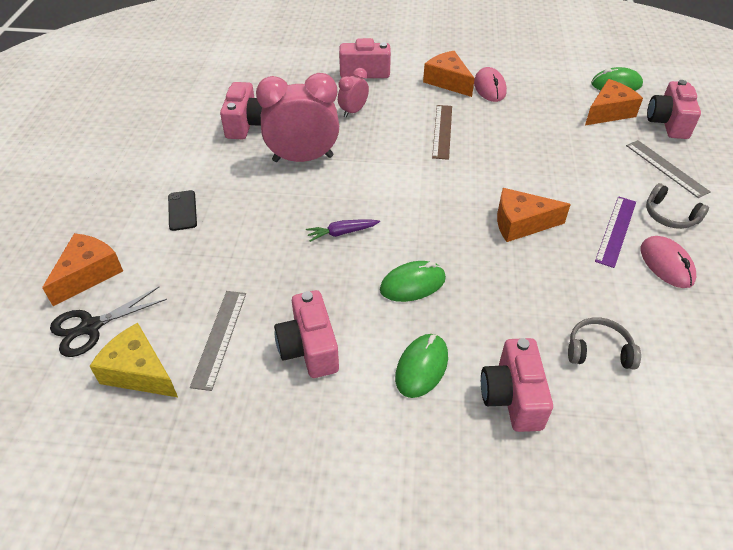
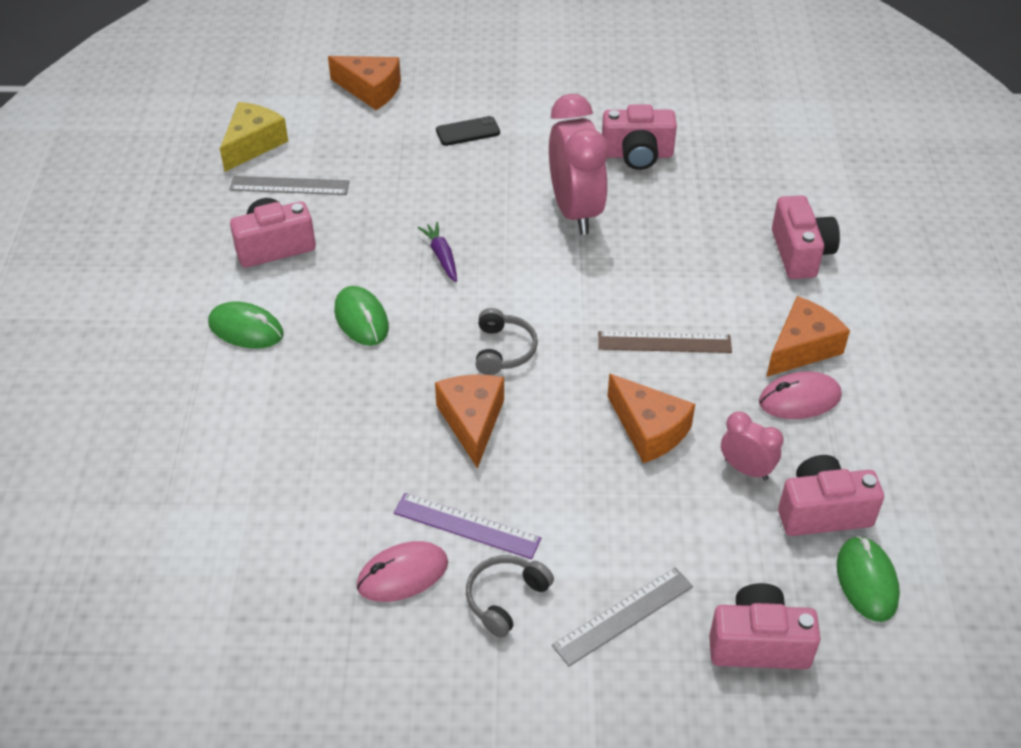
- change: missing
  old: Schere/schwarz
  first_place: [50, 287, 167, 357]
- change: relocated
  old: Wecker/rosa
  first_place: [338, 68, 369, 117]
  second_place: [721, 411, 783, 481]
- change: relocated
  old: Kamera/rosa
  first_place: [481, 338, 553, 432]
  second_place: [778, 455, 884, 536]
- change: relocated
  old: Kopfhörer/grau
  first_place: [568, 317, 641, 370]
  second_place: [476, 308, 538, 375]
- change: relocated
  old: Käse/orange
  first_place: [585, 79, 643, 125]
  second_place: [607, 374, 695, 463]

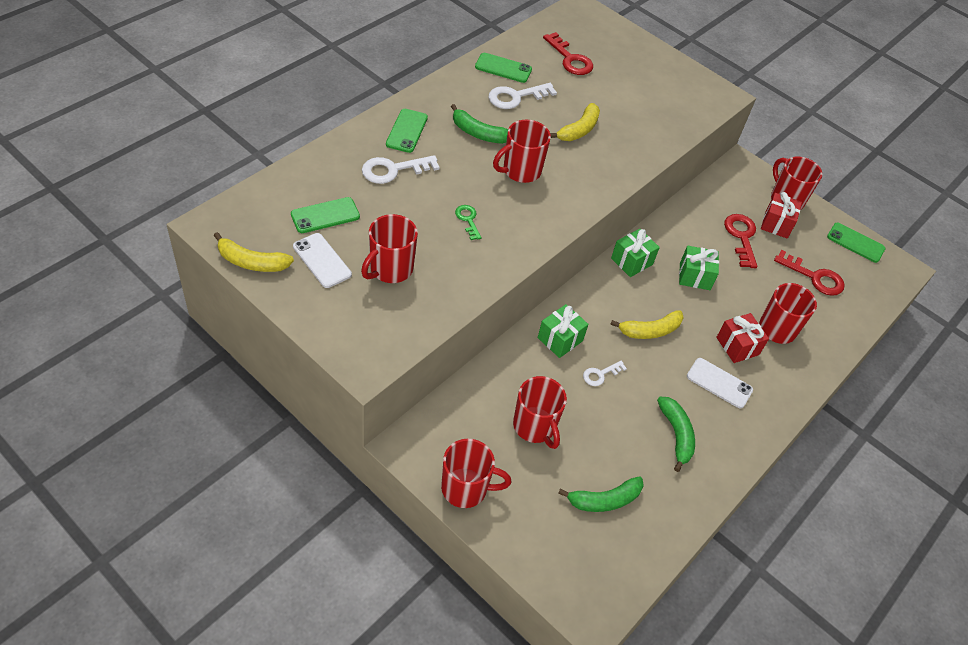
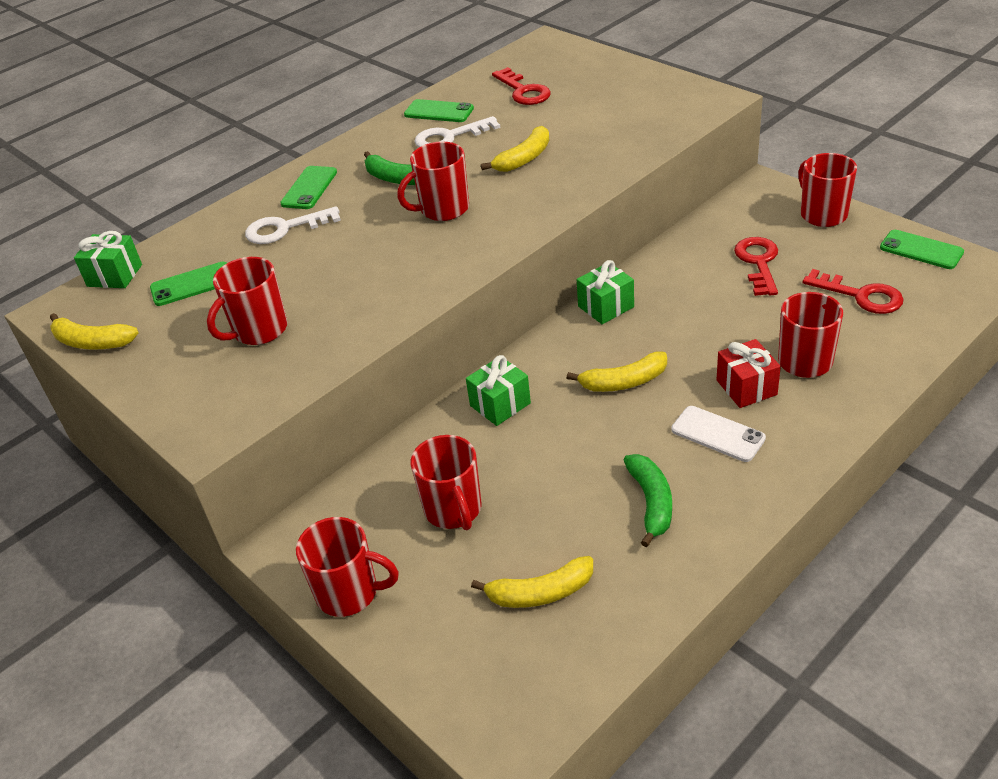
- change: missing
  old: Handy/weiß
  first_place: [293, 233, 352, 288]
- change: missing
  old: Schlüssel/grün
  first_place: [455, 205, 481, 240]
- change: missing
  old: Schlüssel/weiß
  first_place: [583, 361, 627, 386]
- change: missing
  old: Geschenk/rot
  first_place: [761, 192, 802, 239]
- change: relocated
  old: Geschenk/grün
  first_place: [679, 246, 719, 290]
  second_place: [74, 231, 142, 288]
- change: colour
  old: Banane/grün
  new: Banane/gelb
  first_place: [558, 476, 644, 512]
  second_place: [471, 556, 593, 608]

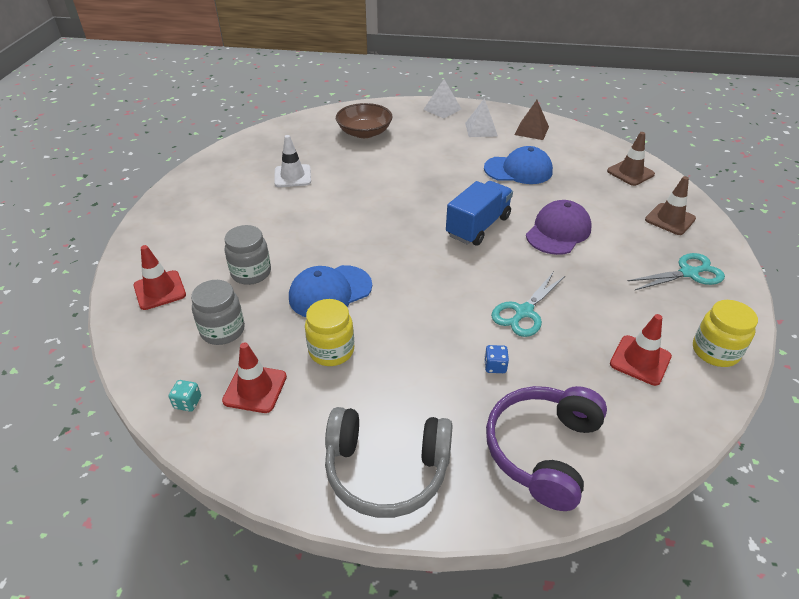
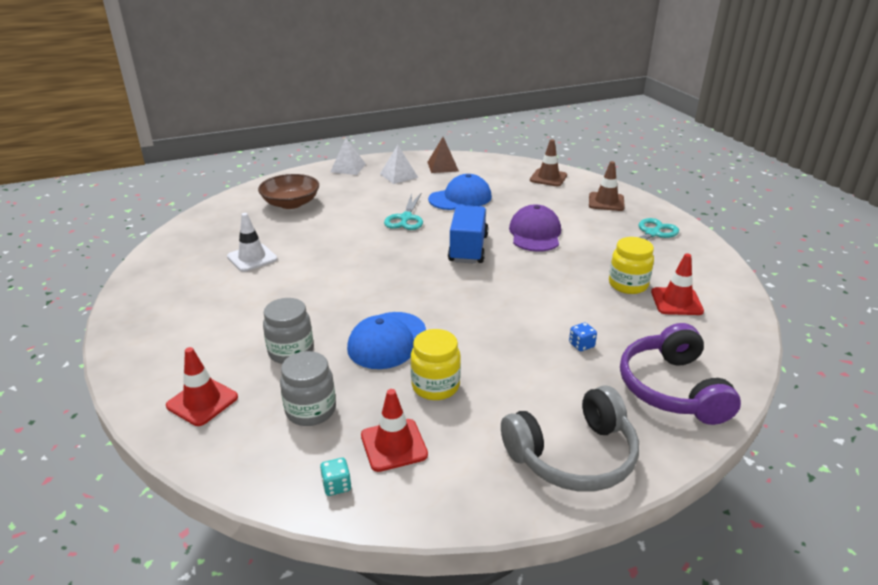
- change: relocated
  old: Schere/türkis
  first_place: [491, 272, 565, 337]
  second_place: [384, 194, 423, 230]
- change: relocated
  old: Einmachglas/gelb
  first_place: [693, 300, 758, 367]
  second_place: [609, 237, 654, 294]

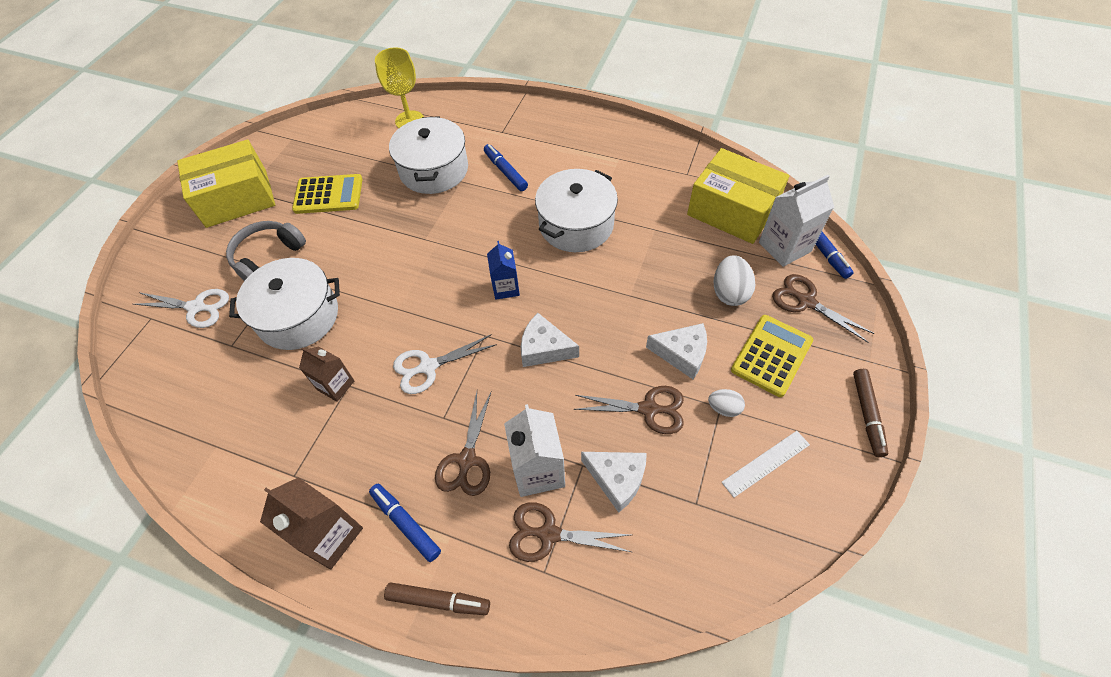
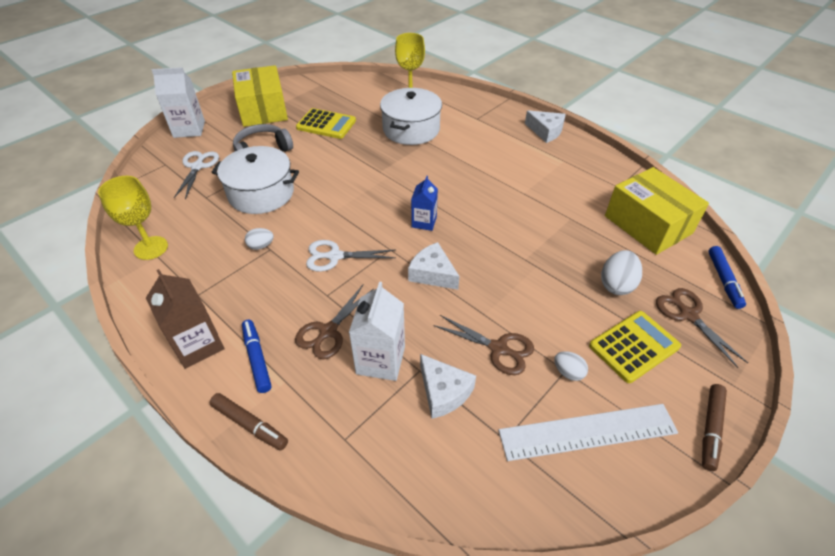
- change: missing
  old: Filzstift/blau
  first_place: [484, 144, 528, 191]
- change: missing
  old: Schere/braun
  first_place: [509, 502, 631, 562]
- change: missing
  old: Kochtopf/weiß
  first_place: [535, 169, 618, 252]
- change: appeared
  new: Kelch/gelb
  second_place: [98, 176, 168, 260]
- change: relocated
  old: Käse/weiß
  first_place: [646, 323, 707, 379]
  second_place: [525, 110, 565, 143]
- change: relocated
  old: Getränkekarton/weiß
  first_place: [759, 175, 834, 267]
  second_place: [152, 67, 205, 138]
- change: exchanged
  old: Getränkekarton/braun
  new: Ei/weiß
  first_place: [299, 346, 354, 402]
  second_place: [245, 228, 274, 250]
- change: spun
  old: Schere/weiß
  first_place: [133, 289, 229, 328]
  second_place: [174, 151, 219, 199]
  degrees: -120
- change: spun
  old: Schachtel/gelb
  first_place: [177, 139, 275, 228]
  second_place: [232, 65, 288, 127]
  degrees: 75
- change: size
  old: Lineal/weiß
  first_place: [721, 431, 810, 498]
  second_place: [498, 404, 678, 461]
  factor: 1.76

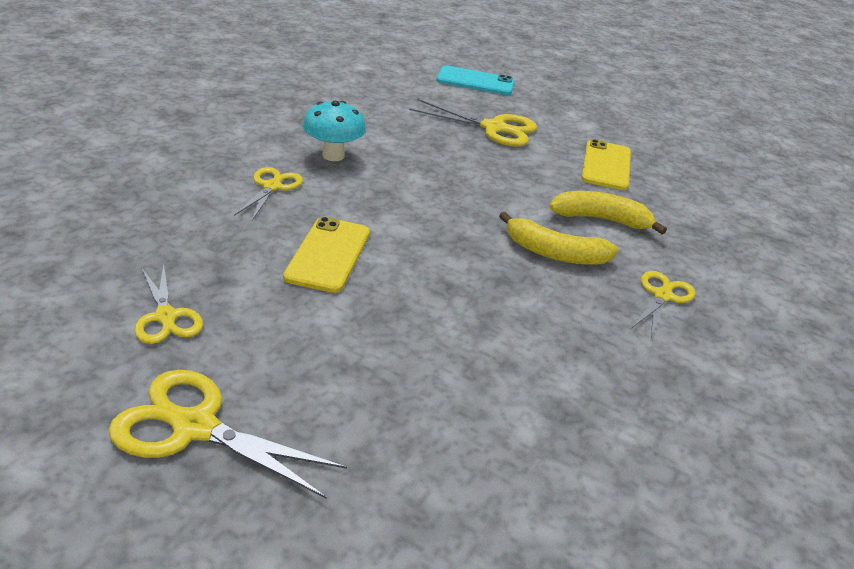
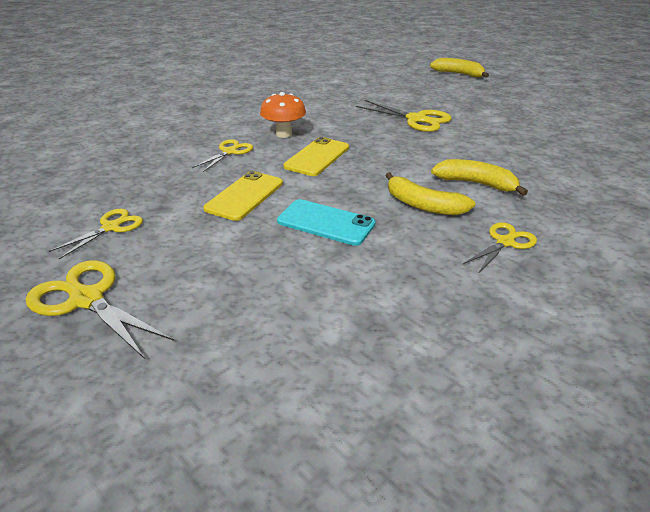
- change: appeared
  new: Banane/gelb
  second_place: [430, 58, 489, 78]
- change: relocated
  old: Handy/türkis
  first_place: [436, 66, 515, 95]
  second_place: [277, 199, 376, 246]
- change: relocated
  old: Handy/gelb
  first_place: [581, 139, 631, 190]
  second_place: [283, 137, 349, 176]
- change: colour
  old: Pilz/türkis
  new: Pilz/orange
  first_place: [303, 101, 366, 161]
  second_place: [260, 92, 306, 138]
- change: spun
  old: Schere/gelb
  first_place: [135, 264, 203, 344]
  second_place: [49, 209, 143, 259]
  degrees: -135

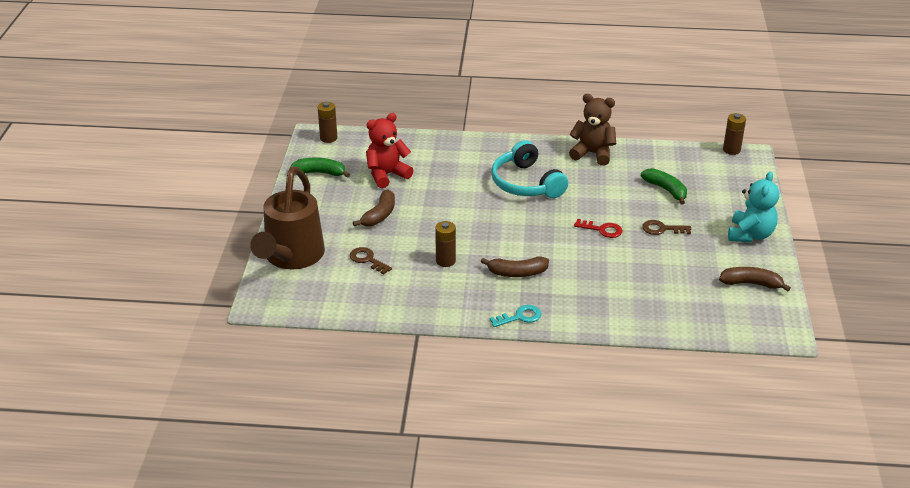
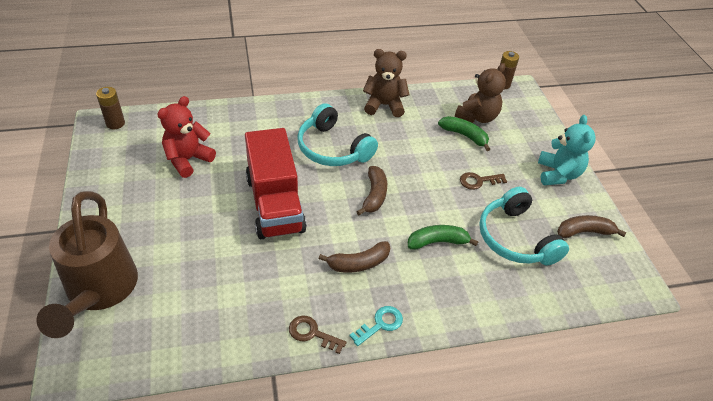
- change: missing
  old: Batterie/braun
  first_place: [435, 221, 456, 267]
- change: missing
  old: Schlüssel/rot
  first_place: [574, 219, 622, 238]
- change: appeared
  new: Lastwagen/rot
  second_place: [245, 128, 307, 239]
- change: appeared
  new: Teddybär/braun
  second_place: [455, 63, 506, 123]
- change: appeared
  new: Kopfhörer/türkis
  second_place: [479, 187, 569, 265]
- change: relocated
  old: Banane/grün
  first_place: [290, 157, 350, 178]
  second_place: [408, 225, 478, 250]
- change: relocated
  old: Schlüssel/braun
  first_place: [350, 247, 392, 275]
  second_place: [289, 316, 346, 354]
- change: relocated
  old: Banane/braun
  first_place: [353, 189, 395, 227]
  second_place: [357, 166, 387, 215]

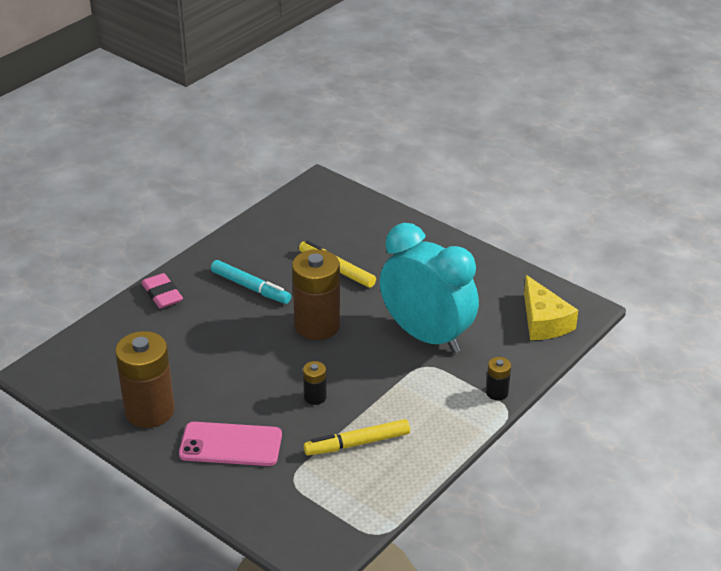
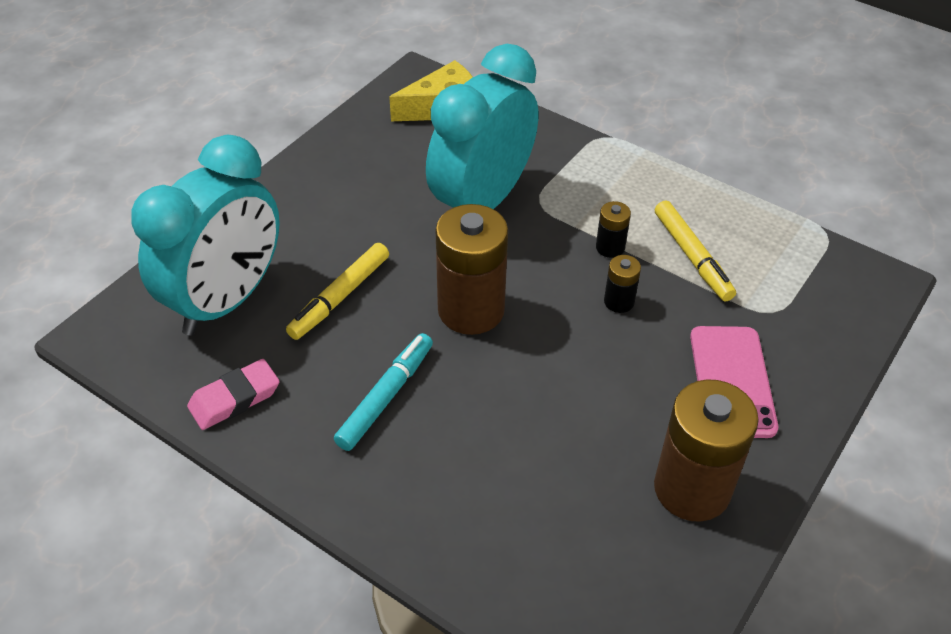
- change: appeared
  new: Wecker/türkis
  second_place: [131, 135, 280, 335]
- change: relocated
  old: Radiergummi/rosa
  first_place: [142, 273, 183, 309]
  second_place: [187, 359, 280, 430]
- change: relocated
  old: Batterie/schwarz
  first_place: [486, 357, 511, 400]
  second_place: [596, 201, 631, 258]

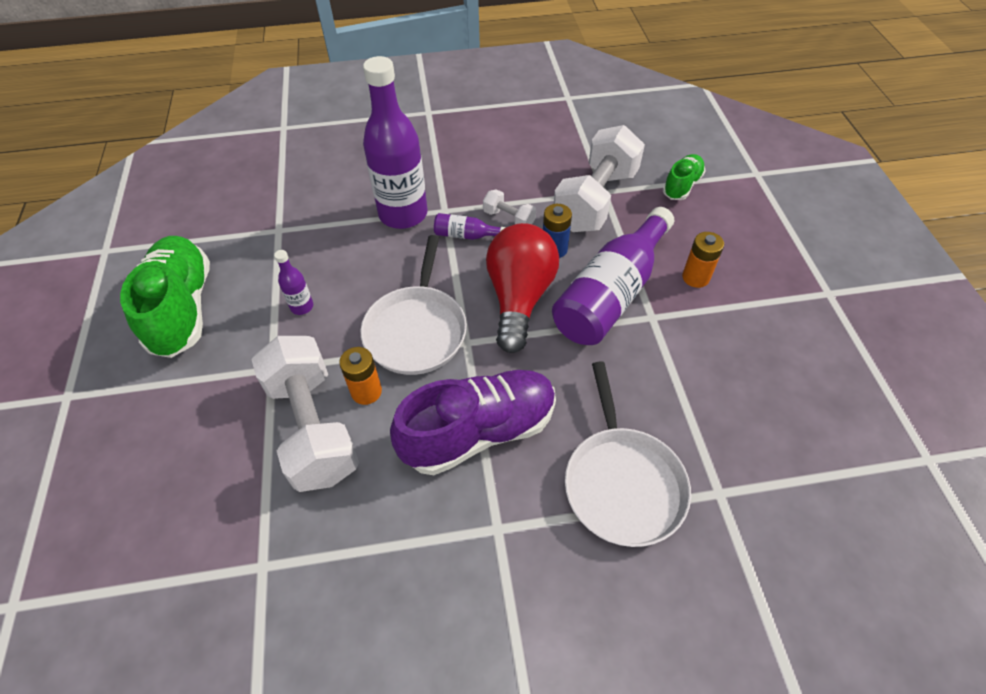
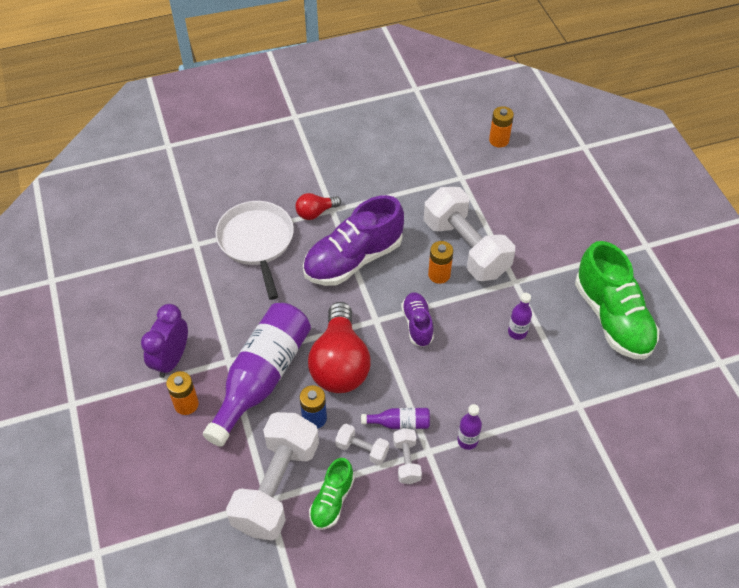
- change: appeared
  new: Wecker/lila
  second_place: [141, 304, 188, 378]
- change: appeared
  new: Glühbirne/rot
  second_place: [295, 193, 341, 220]
- change: appeared
  new: Hantel/weiß
  second_place: [393, 428, 422, 484]
- change: appeared
  new: Batterie/orange
  second_place: [489, 106, 514, 148]
- change: relocated
  old: Schuh/grün
  first_place: [663, 154, 706, 200]
  second_place: [309, 458, 354, 530]
- change: exchanged
  old: Pfanne/weiß
  new: Schuh/lila
  first_place: [360, 235, 467, 375]
  second_place: [401, 292, 434, 347]
- change: size
  old: Flasche/lila
  first_place: [363, 56, 427, 229]
  second_place: [457, 404, 482, 450]
  factor: 0.43

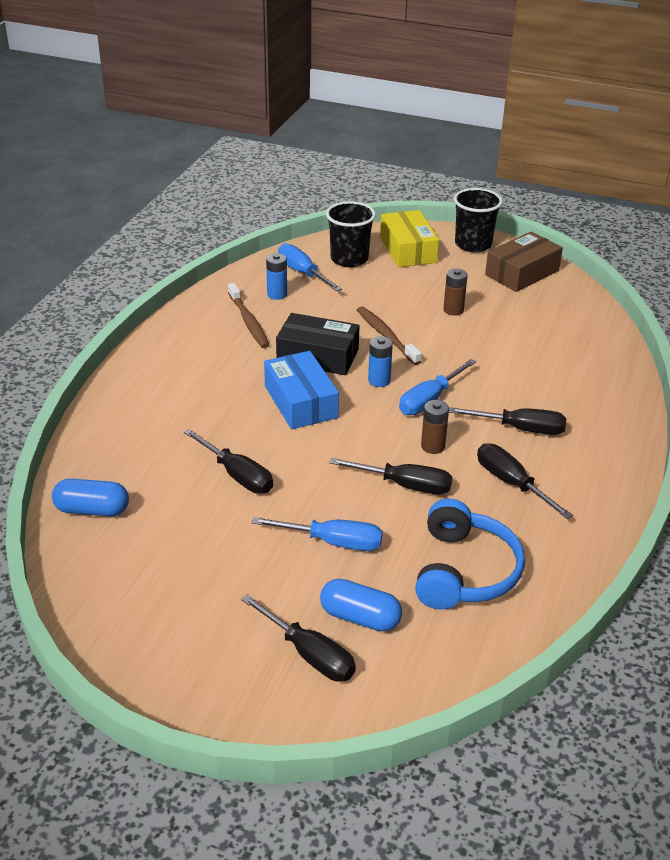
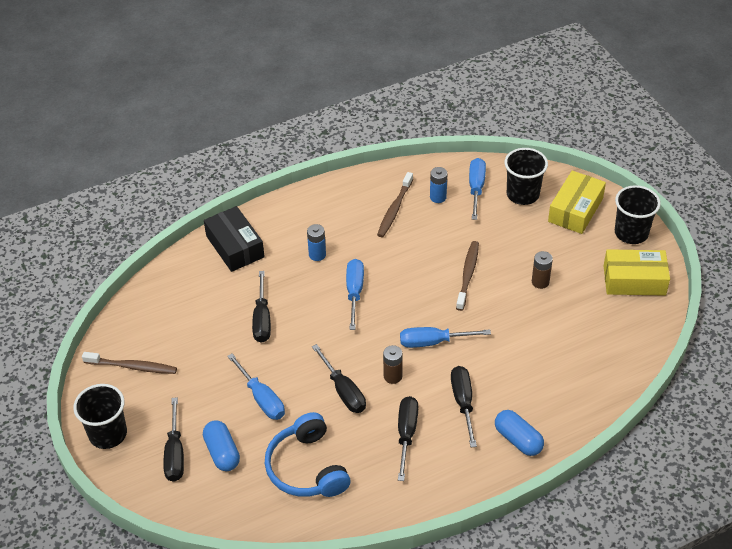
- change: appeared
  new: Becher/schwarz
  second_place: [73, 384, 127, 449]
- change: appeared
  new: Zahnbürste/braun
  second_place: [82, 352, 177, 374]
- change: relocated
  old: Kapsel/blau
  first_place: [52, 479, 129, 516]
  second_place: [495, 410, 544, 456]
- change: relocated
  old: Schachtel/schwarz
  first_place: [276, 313, 359, 375]
  second_place: [204, 206, 265, 272]
- change: relocated
  old: Batterie/blau
  first_place: [368, 336, 393, 387]
  second_place: [307, 224, 326, 261]
- change: exchanged
  old: Schachtel/blau
  new: Schraubenzieher/blau
  first_place: [264, 351, 339, 429]
  second_place: [346, 259, 364, 330]
- change: colour
  old: Schachtel/braun
  new: Schachtel/gelb
  first_place: [485, 232, 563, 292]
  second_place: [604, 249, 670, 296]
- change: spun
  old: Kopfhörer/blau
  first_place: [415, 499, 525, 610]
  second_place: [265, 412, 350, 497]
  degrees: 105
- change: spun
  old: Schraubenzieher/schwarz
  first_place: [449, 407, 566, 435]
  second_place: [451, 366, 477, 447]
  degrees: -150

